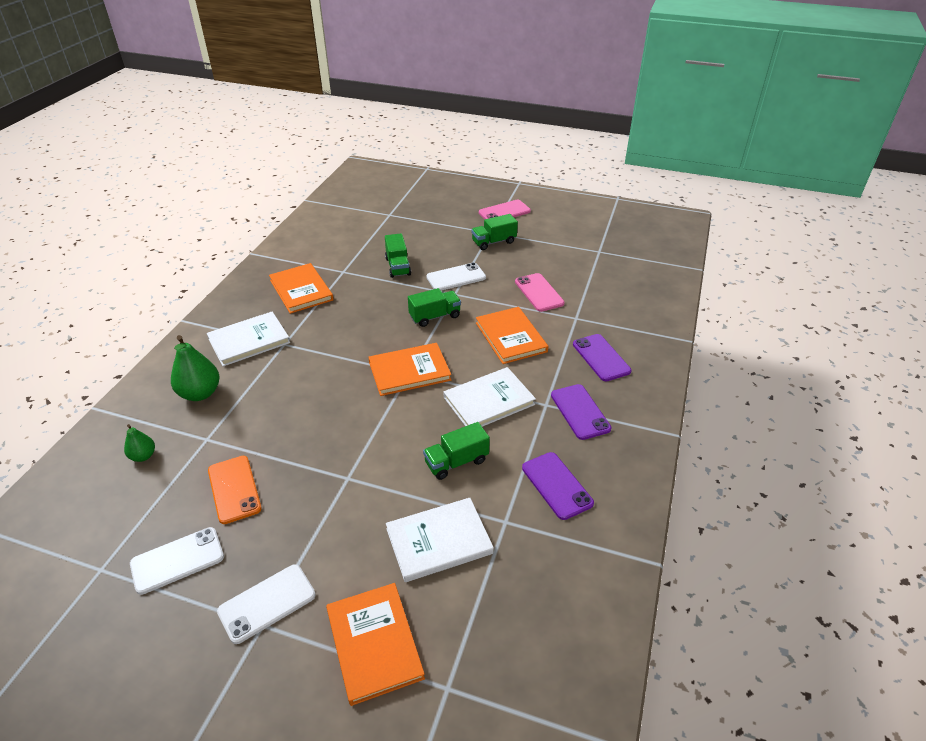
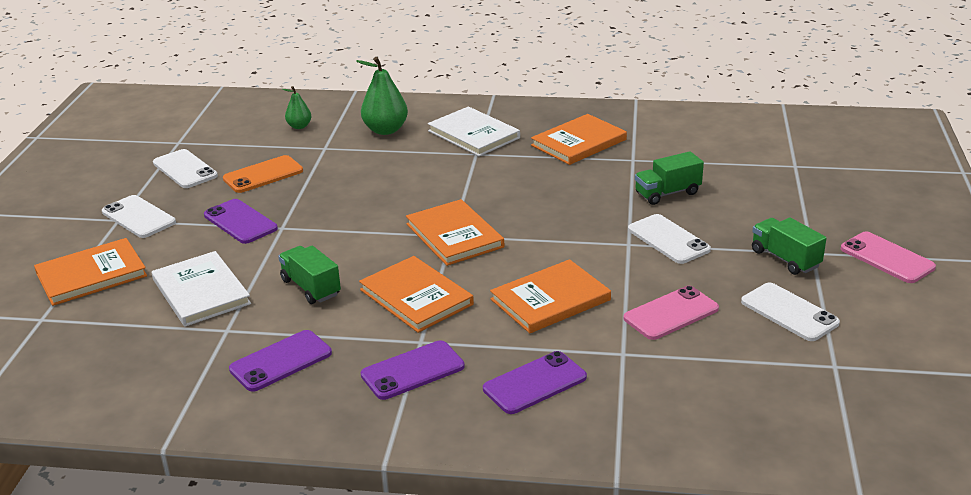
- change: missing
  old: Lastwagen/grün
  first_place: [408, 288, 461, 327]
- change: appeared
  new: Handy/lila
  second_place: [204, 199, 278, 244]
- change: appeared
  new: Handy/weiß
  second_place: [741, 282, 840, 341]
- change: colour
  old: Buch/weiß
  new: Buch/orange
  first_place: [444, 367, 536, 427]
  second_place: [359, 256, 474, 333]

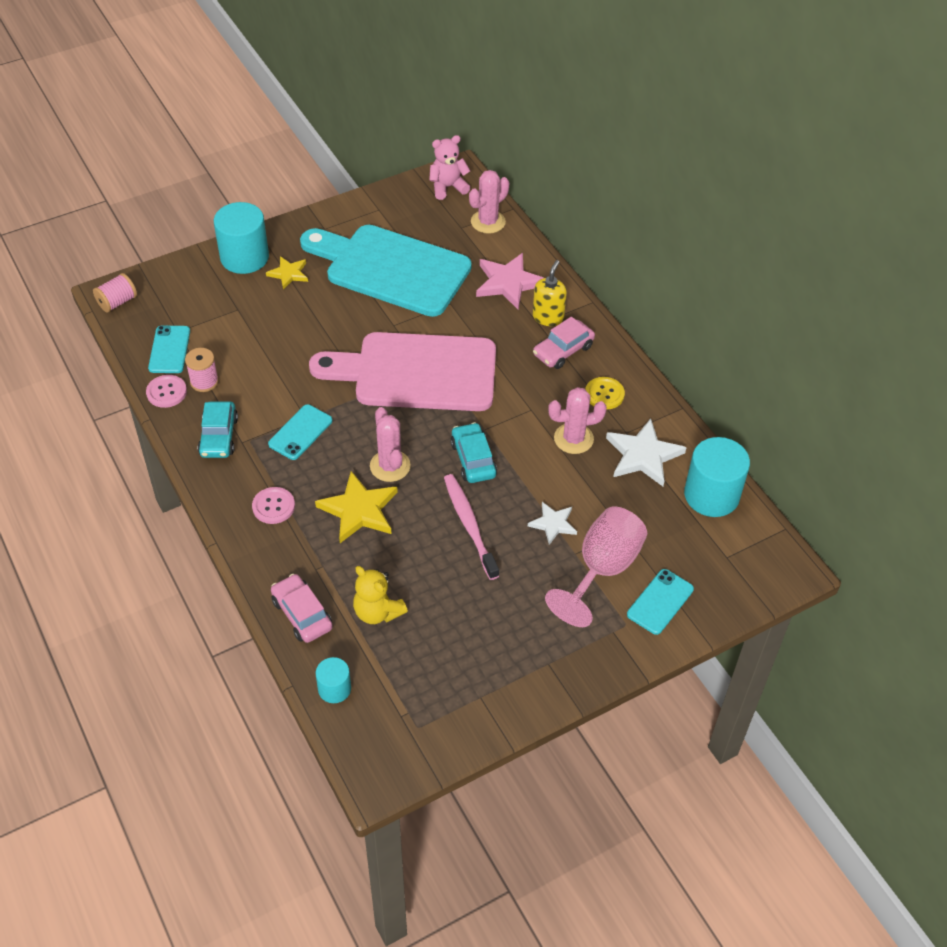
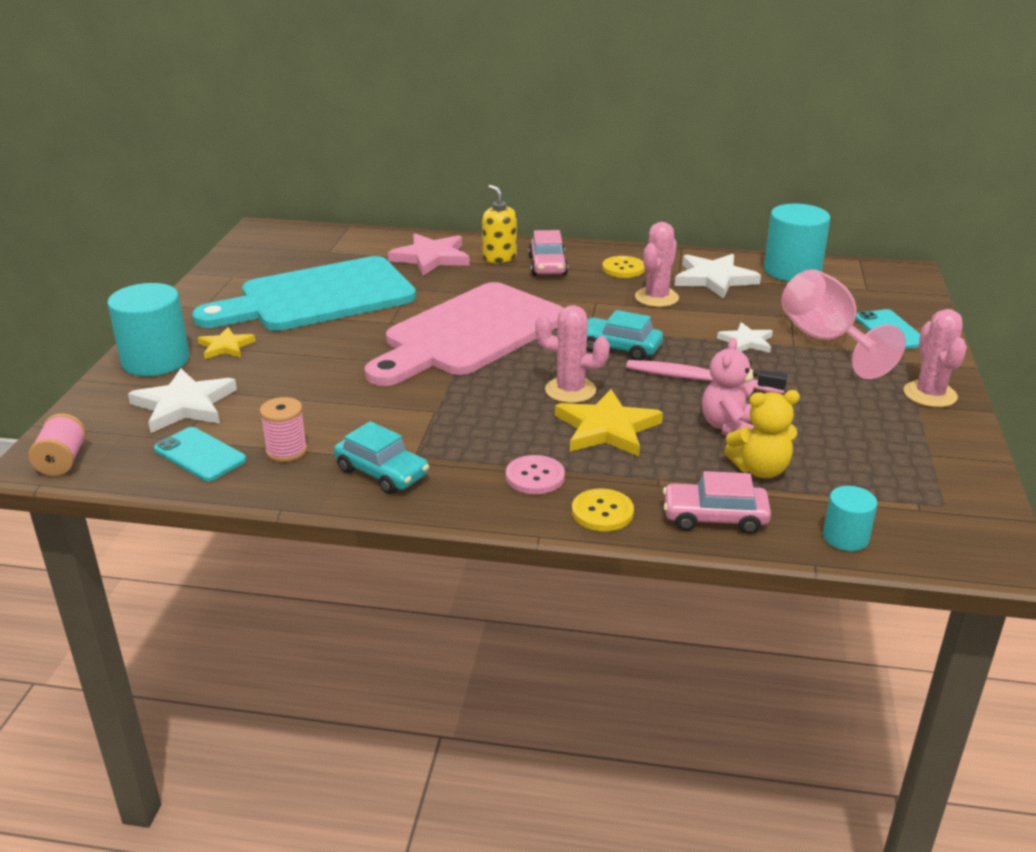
- change: missing
  old: Knopf/rosa
  first_place: [146, 375, 187, 408]
- change: missing
  old: Handy/türkis
  first_place: [268, 404, 332, 460]
- change: appeared
  new: Stern/weiß
  second_place: [128, 368, 237, 433]
- change: appeared
  new: Knopf/gelb
  second_place: [572, 488, 634, 531]
- change: relocated
  old: Teddybär/rosa
  first_place: [429, 135, 471, 200]
  second_place: [702, 338, 758, 436]
- change: relocated
  old: Kaktus/rosa
  first_place: [469, 170, 509, 234]
  second_place: [904, 309, 967, 407]

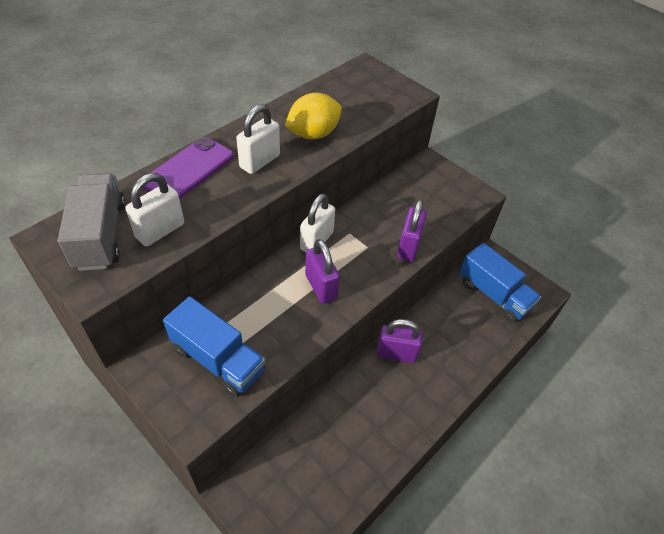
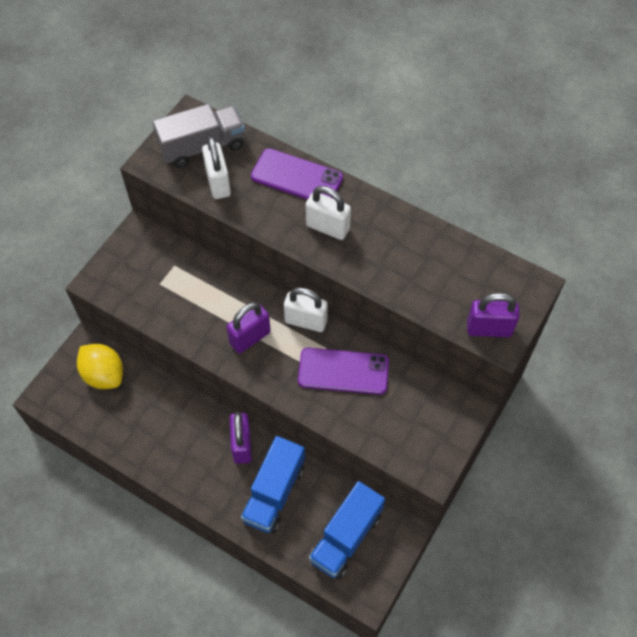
- change: appeared
  new: Handy/lila
  second_place: [298, 348, 389, 395]
- change: relocated
  old: Lastwagen/blau
  first_place: [163, 296, 265, 397]
  second_place: [241, 436, 305, 533]
- change: relocated
  old: Zitrone/gelb
  first_place: [285, 93, 342, 139]
  second_place: [77, 344, 123, 389]
- change: relocated
  old: Vorhängeschloss/lila
  first_place: [397, 199, 427, 262]
  second_place: [467, 293, 520, 337]
- change: spun
  old: Vorhängeschloss/weiß
  first_place: [125, 173, 184, 246]
  second_place: [202, 137, 231, 199]
  degrees: 45

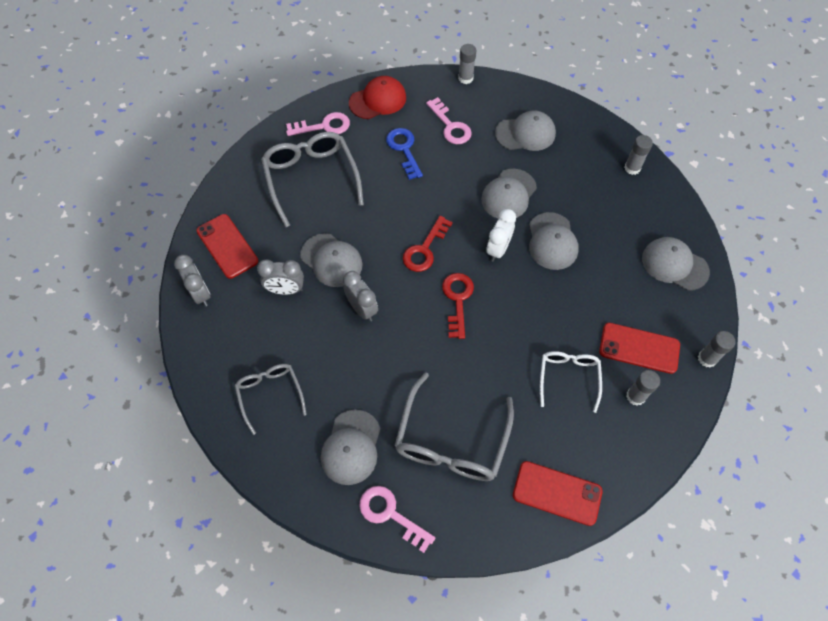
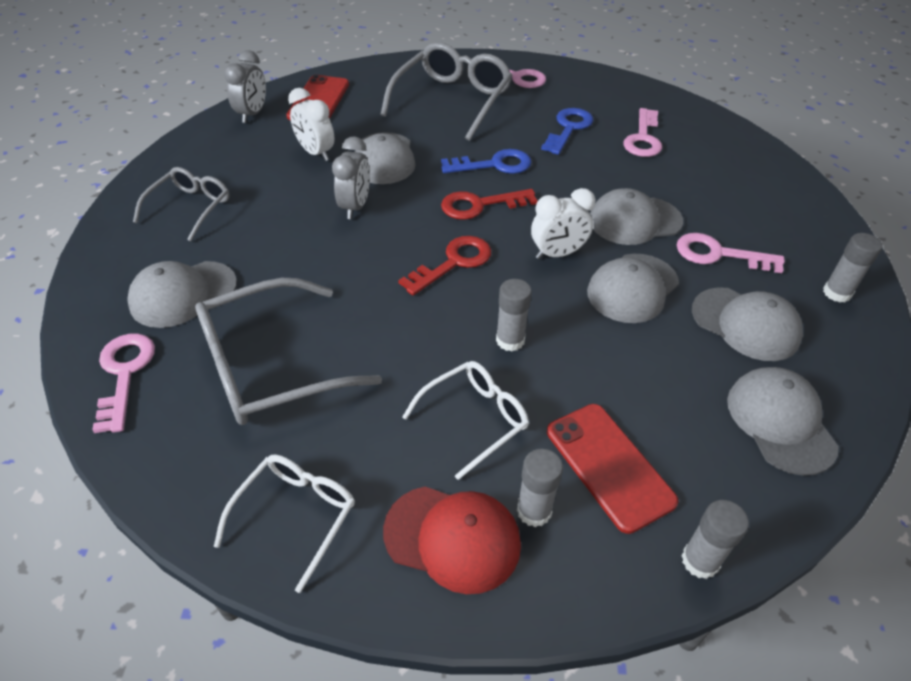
- change: appeared
  new: Schlüssel/blau
  second_place: [441, 149, 531, 174]
- change: appeared
  new: Schlüssel/rosa
  second_place: [677, 233, 785, 273]
- change: relocated
  old: Kappe/rot
  first_place: [349, 76, 406, 119]
  second_place: [383, 487, 521, 594]
- change: relocated
  old: Klebestift/grau
  first_place: [458, 44, 476, 84]
  second_place: [496, 279, 532, 352]
- change: relocated
  old: Kappe/grau
  first_place: [495, 111, 556, 151]
  second_place: [692, 287, 803, 361]
- change: exchanged
  old: Handy/rot
  new: Brille/weiß
  first_place: [513, 461, 603, 526]
  second_place: [214, 454, 355, 593]
- change: colour
  old: Wecker/grau
  new: Wecker/weiß
  first_place: [257, 259, 304, 295]
  second_place: [288, 88, 335, 161]

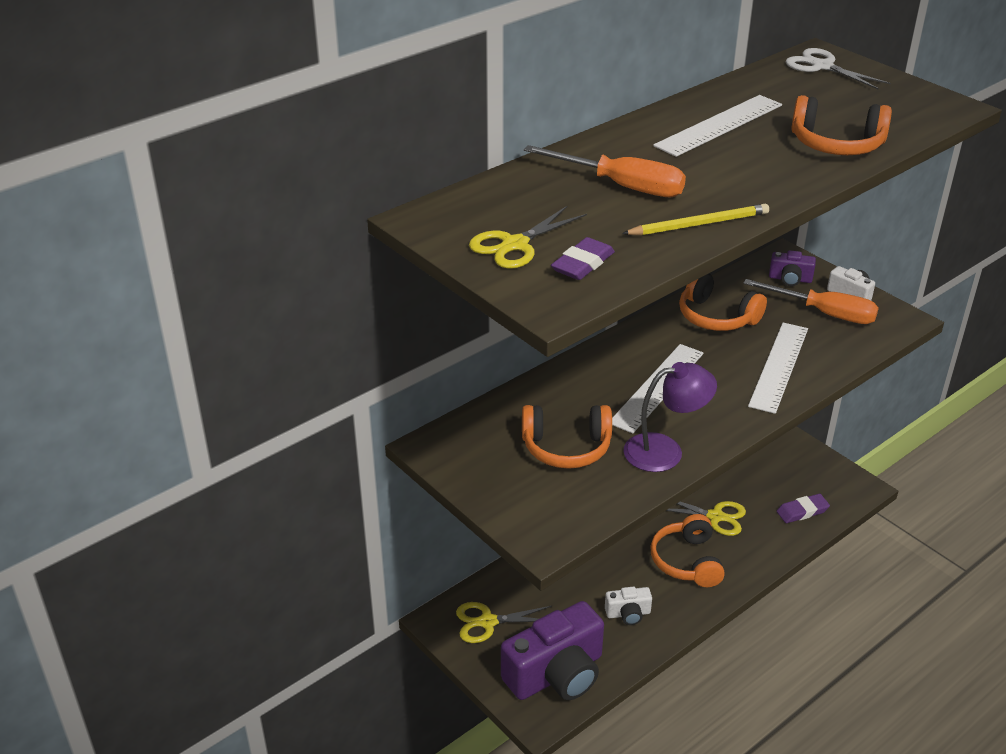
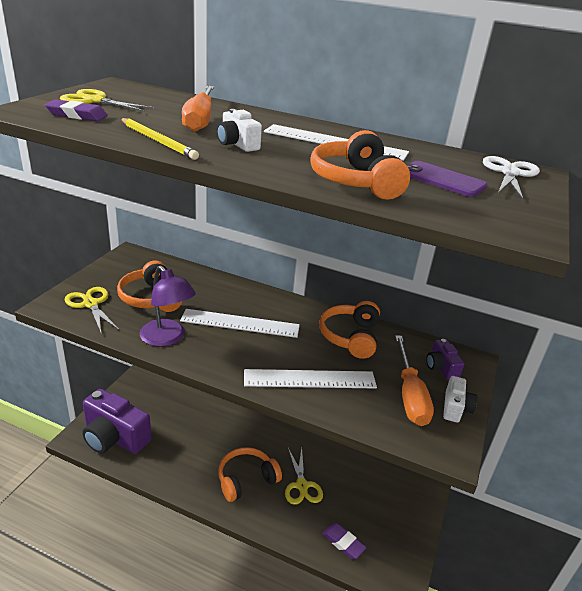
- change: appeared
  new: Handy/lila
  second_place: [407, 161, 488, 197]
- change: relocated
  old: Schere/gelb
  first_place: [456, 602, 552, 643]
  second_place: [65, 287, 119, 335]
- change: relocated
  old: Kamera/weiß
  first_place: [605, 587, 652, 625]
  second_place: [217, 109, 262, 152]

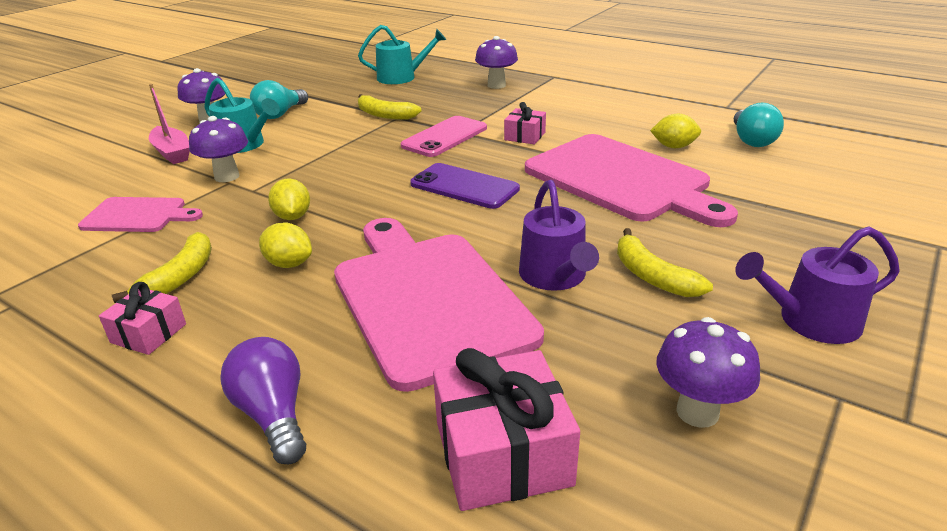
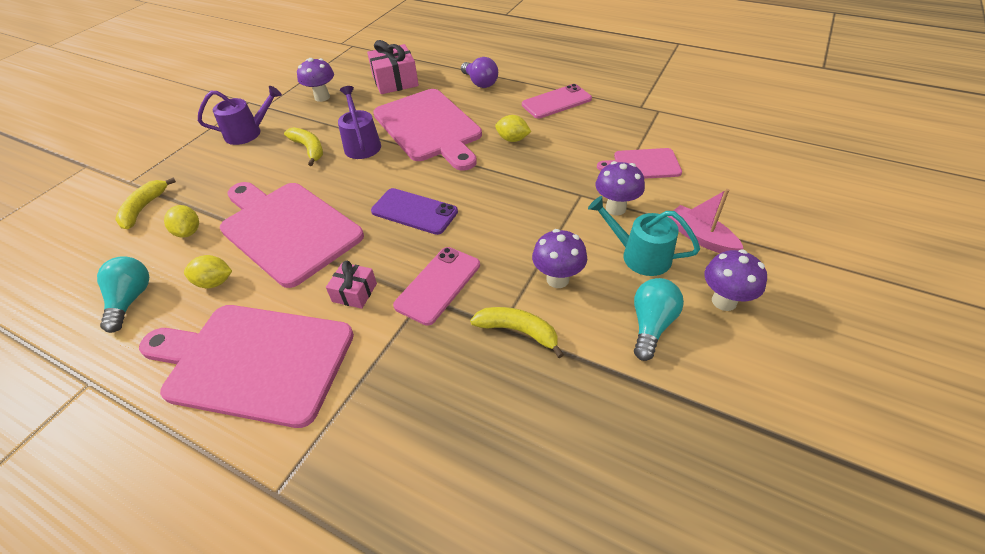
- change: missing
  old: Gießkanne/türkis
  first_place: [358, 25, 446, 84]
- change: appeared
  new: Schneidebrett/rosa
  second_place: [139, 305, 354, 428]
- change: relocated
  old: Banane/gelb
  first_place: [112, 232, 212, 303]
  second_place: [115, 178, 176, 229]
- change: relocated
  old: Zitrone/gelb
  first_place: [268, 179, 310, 220]
  second_place: [164, 205, 199, 238]
- change: relocated
  old: Pilz/lila
  first_place: [475, 36, 518, 89]
  second_place: [532, 229, 587, 288]
- change: exchanged
  old: Geschenk/rosa
  new: Handy/rosa
  first_place: [99, 282, 186, 355]
  second_place: [522, 84, 592, 119]

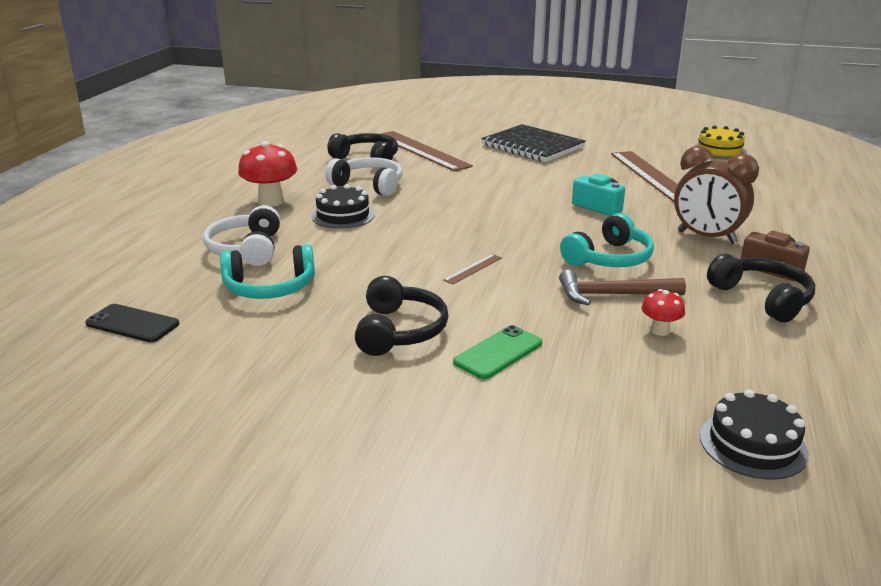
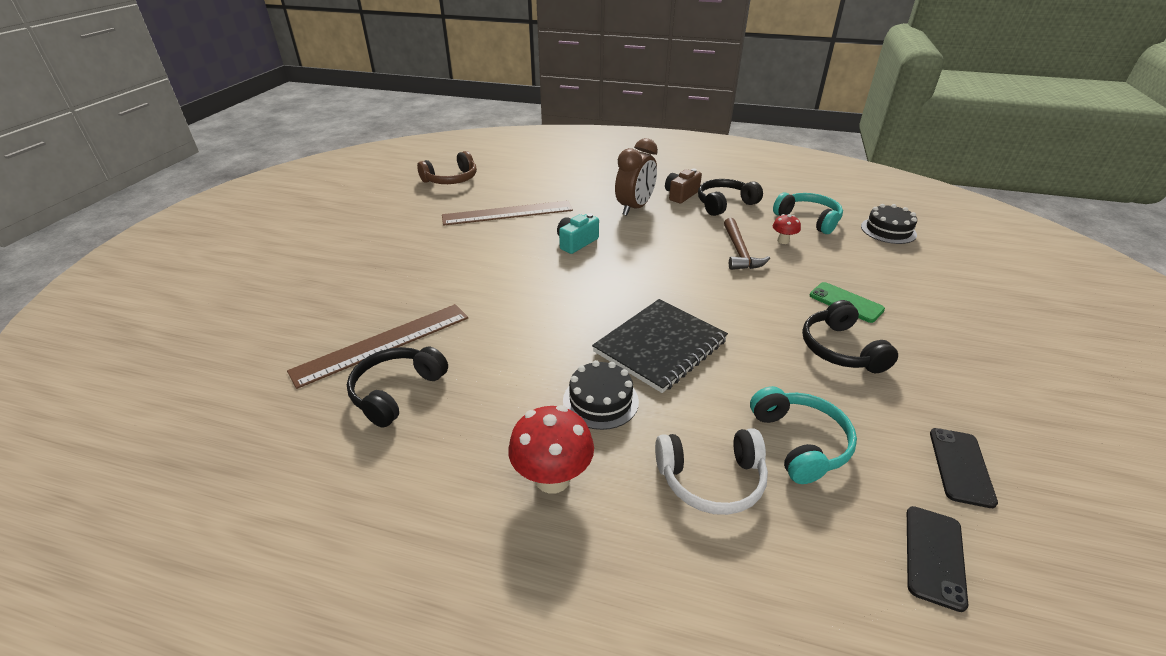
- change: missing
  old: Kopfhörer/weiß
  first_place: [326, 157, 403, 196]
- change: missing
  old: Lineal/braun
  first_place: [443, 254, 502, 284]
- change: appeared
  new: Handy/schwarz
  second_place: [930, 428, 998, 508]
- change: relocated
  old: Notizbuch/schwarz
  first_place: [482, 124, 586, 162]
  second_place: [592, 299, 728, 393]
- change: relocated
  old: Kopfhörer/türkis
  first_place: [560, 213, 654, 267]
  second_place: [773, 192, 843, 234]
- change: exchanged
  old: Kuchen/gelb
  new: Kopfhörer/braun
  first_place: [693, 125, 747, 160]
  second_place: [417, 151, 477, 184]
- change: spun
  old: Kopfhörer/schwarz
  first_place: [355, 276, 448, 356]
  second_place: [802, 300, 898, 373]
  degrees: -105

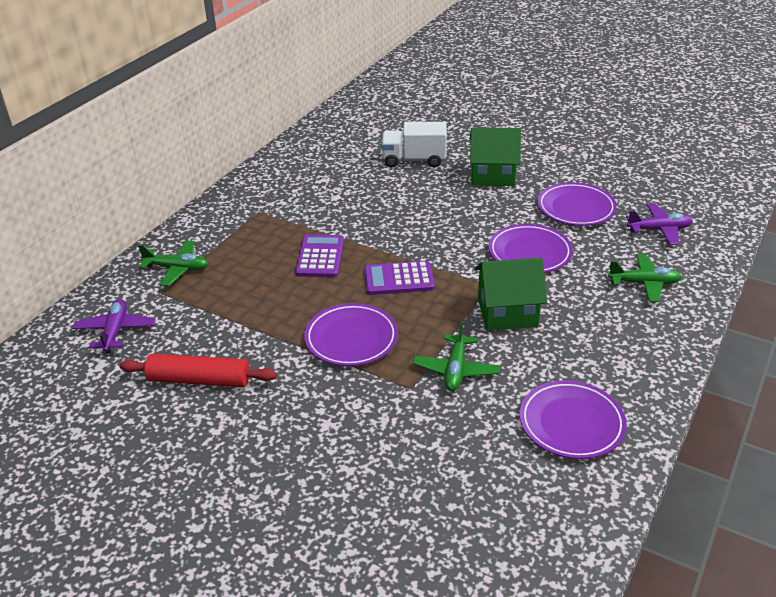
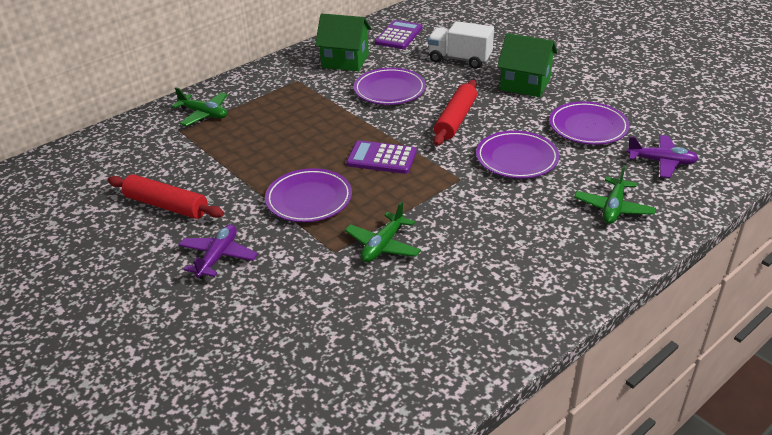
- change: appeared
  new: Nudelholz/rot
  second_place: [433, 80, 477, 146]
- change: relocated
  old: Flugzeug/lila
  first_place: [72, 299, 156, 353]
  second_place: [178, 224, 258, 280]
- change: relocated
  old: Taschenrechner/lila
  first_place: [295, 234, 344, 277]
  second_place: [375, 20, 422, 49]
- change: relocated
  old: Haus/grün
  first_place: [475, 257, 547, 330]
  second_place: [315, 13, 372, 71]
- change: relocated
  old: Teller/lila
  first_place: [520, 380, 627, 459]
  second_place: [354, 68, 426, 105]
- change: spun
  old: Flugzeug/grün
  first_place: [608, 254, 682, 302]
  second_place: [574, 165, 656, 224]
  degrees: 90

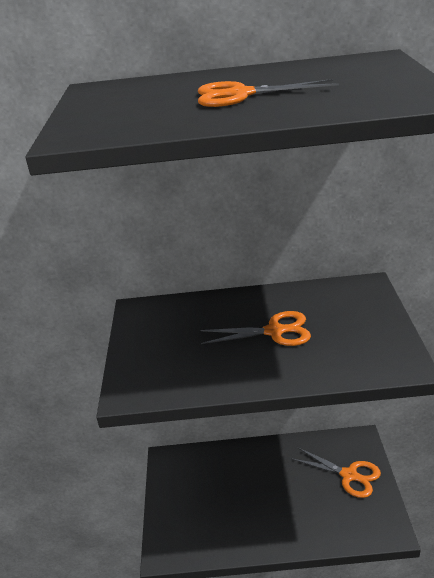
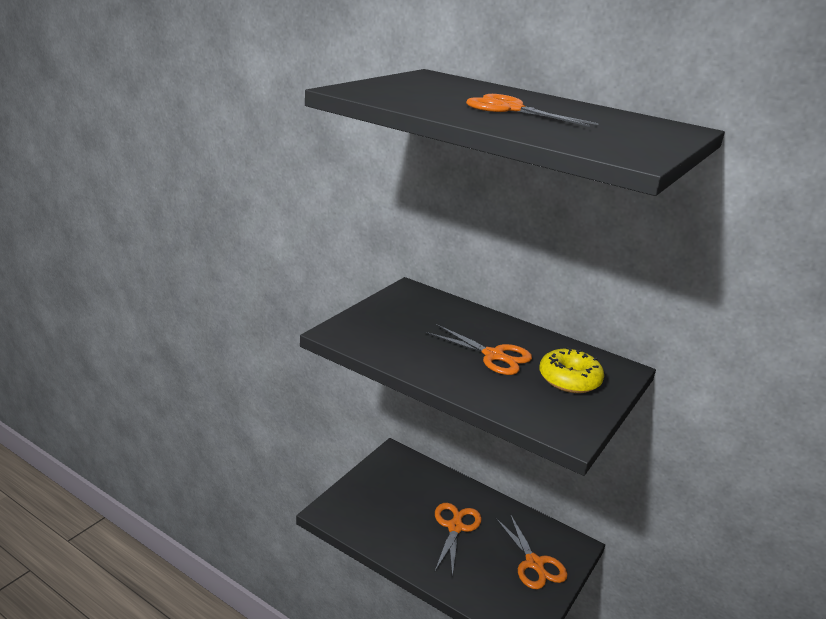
- change: appeared
  new: Schere/orange
  second_place: [435, 503, 482, 576]
- change: appeared
  new: Donut/gelb
  second_place: [539, 347, 604, 393]

